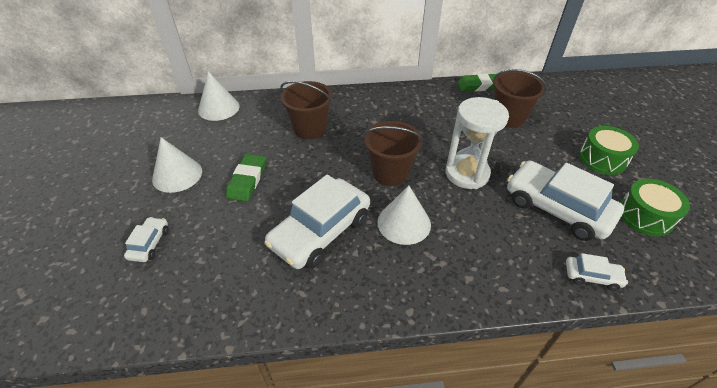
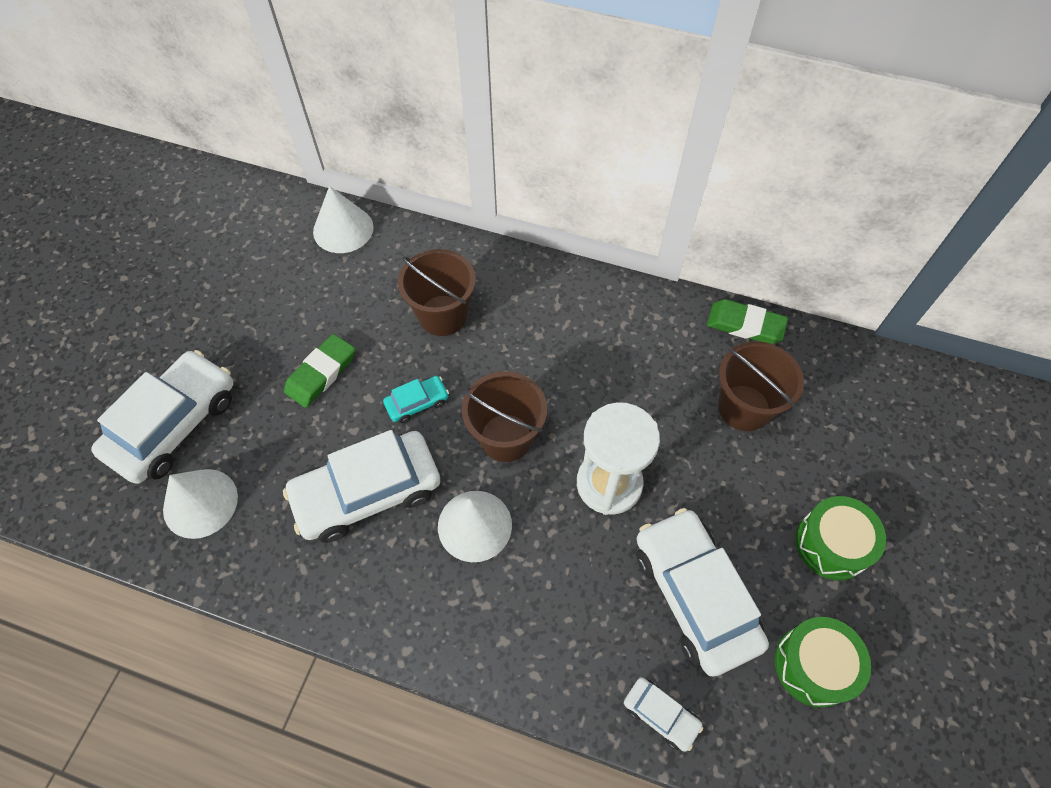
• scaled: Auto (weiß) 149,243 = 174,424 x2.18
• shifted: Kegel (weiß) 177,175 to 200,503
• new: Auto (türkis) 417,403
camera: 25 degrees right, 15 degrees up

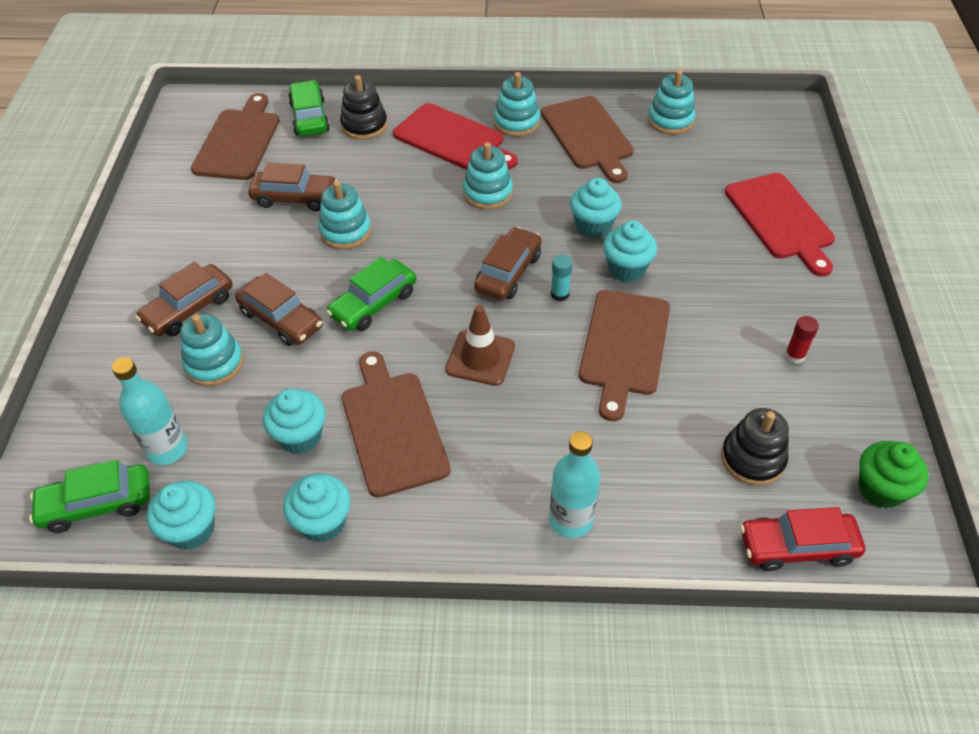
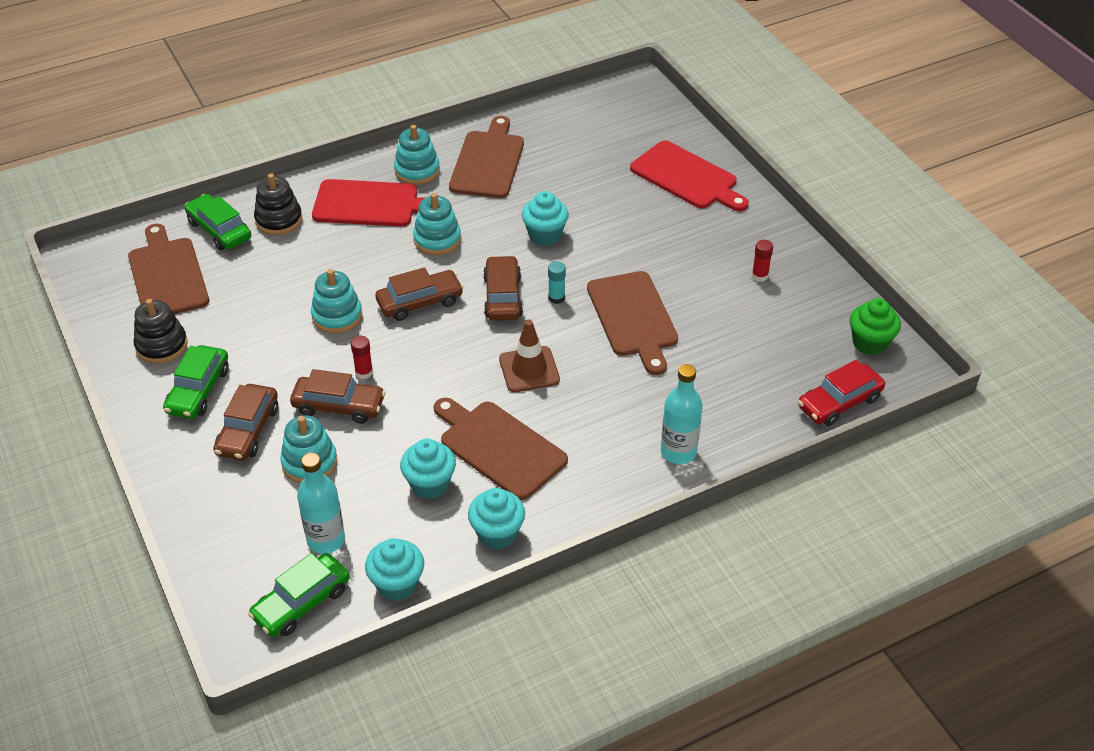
• shifted: Stapelspielzeug (schwarz) 752,459 to 161,345
• shifted: Auto (grün) 373,304 to 198,390
• new: Klebestift (rot) 364,372
• shifted: Auto (braun) 295,198 to 420,302
• rotated: Schneidebrett (braun) 588,136 = 488,162 120 degrees counterclockwise
• gone: Muffin (türkis) 626,269
• gone: Stapelspielzeug (türkis) 670,120
camera: 30 degrees left, 5 degrees down

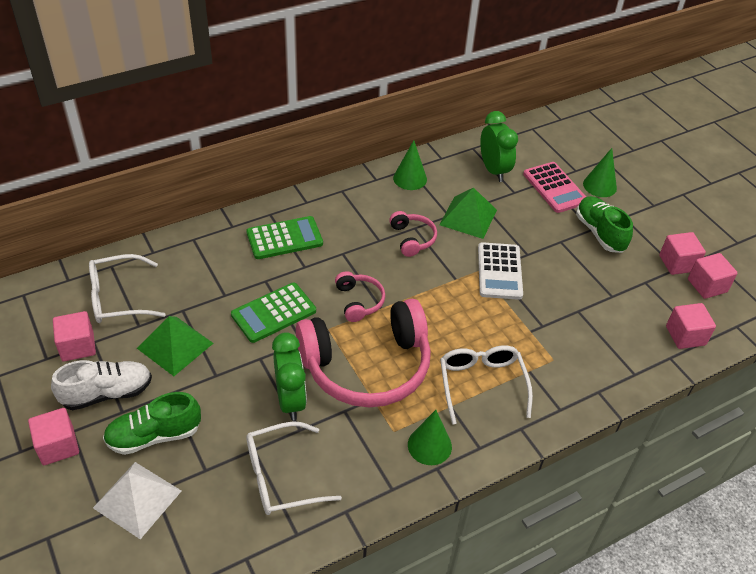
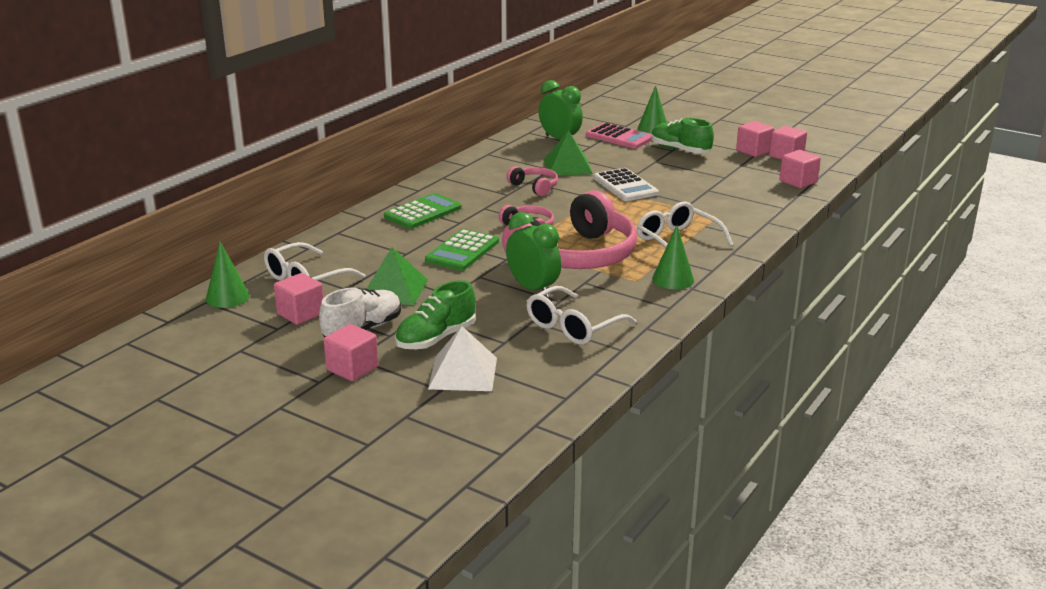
• shifted: Kegel (grün) 410,178 to 227,297
camera: 25 degrees left, 20 degrees down

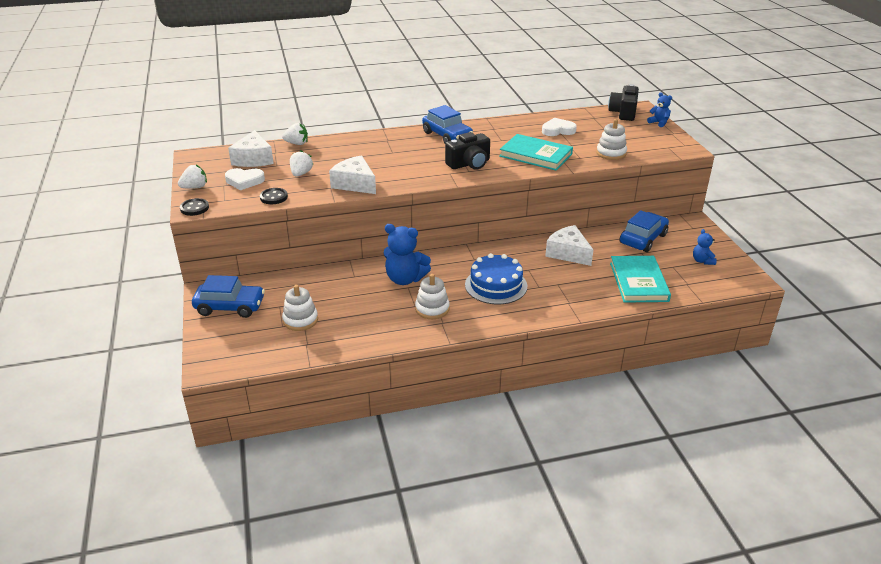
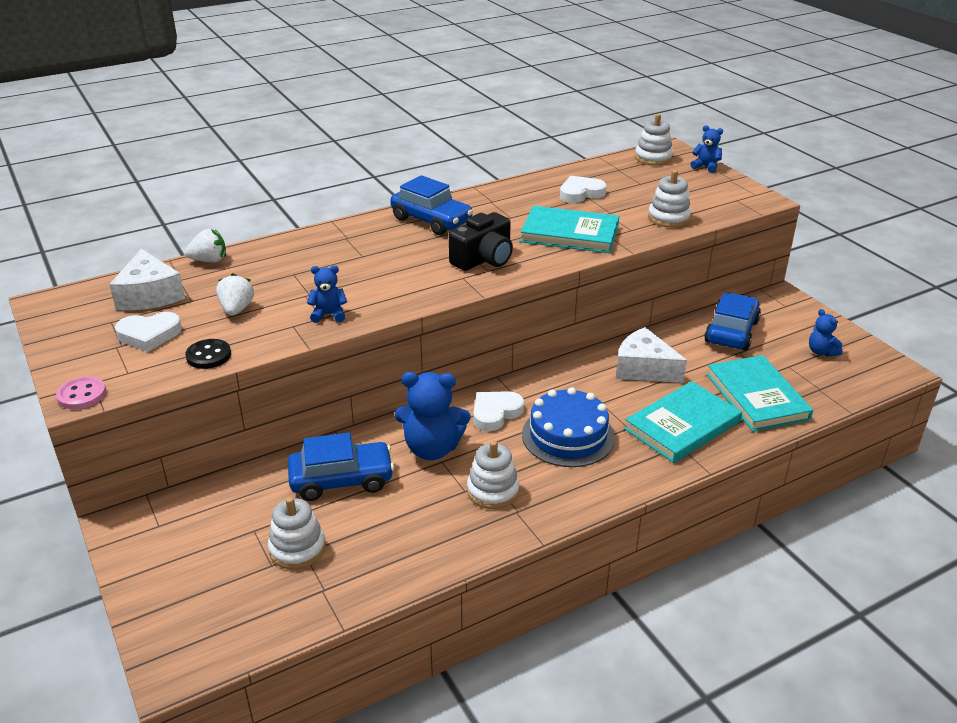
• repainted: Knopf (schwarz) 194,208 to Knopf (rosa) 82,395
• shifted: Auto (blau) 230,307 to 341,480
• swapped: Käse (weiß) 355,184 to Teddybär (blau) 329,314
• new: Herz (weiß) 495,413
• new: Buch (türkis) 682,425
• swapped: Kamera (schwarz) 623,113 to Stapelspielzeug (weiß) 653,158
• gone: Erdbeere (weiß) 195,187
camera: 15 degrees left, 0 degrees up

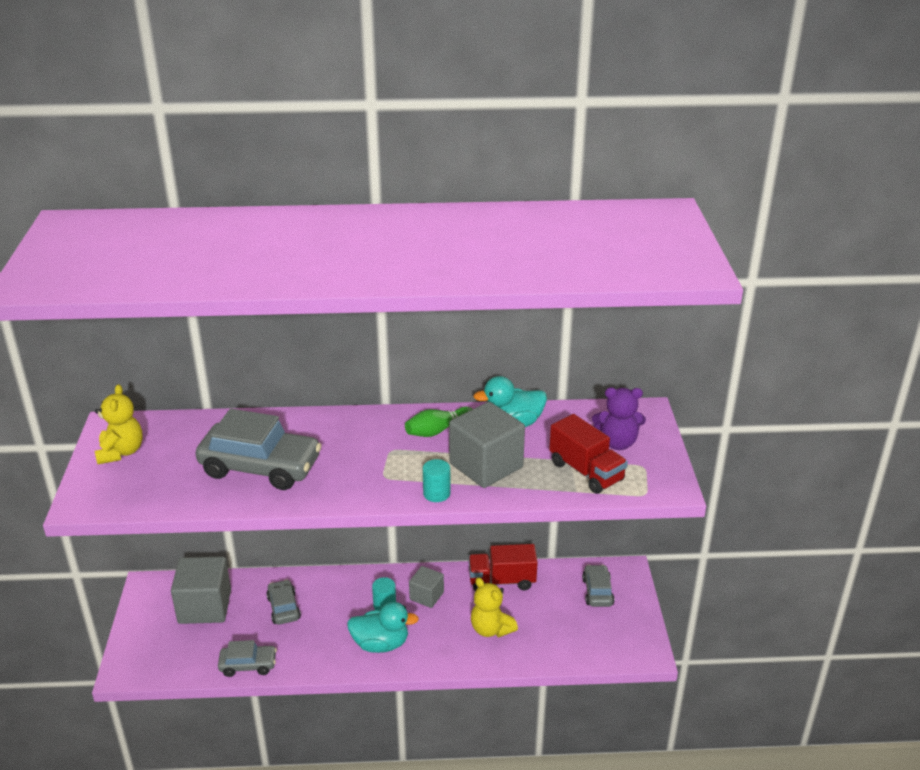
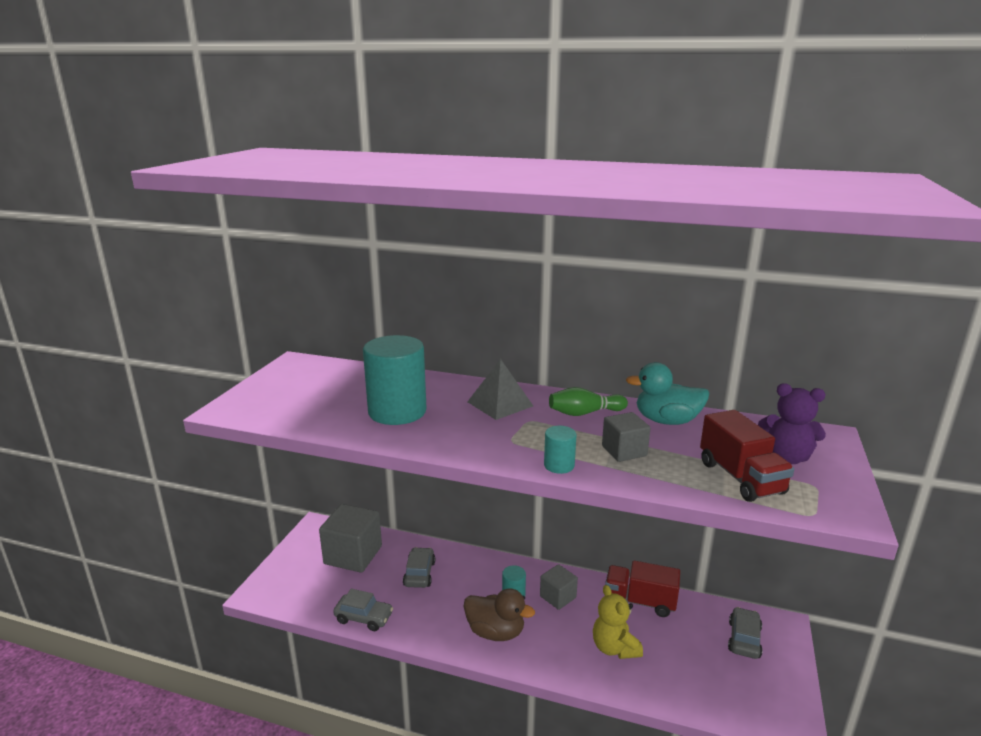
• swapped: Auto (grau) 260,467 to Vollzylinder (türkis) 397,411
• repainted: Ente (türkis) 381,644 to Ente (braun) 495,632
• new: Pyramide (grau) 500,404
• scaled: Kubus (grau) 486,465 = 624,451 x0.56
• gone: Teddybär (gelb) 121,452
camera: 20 degrees right, 10 degrees down

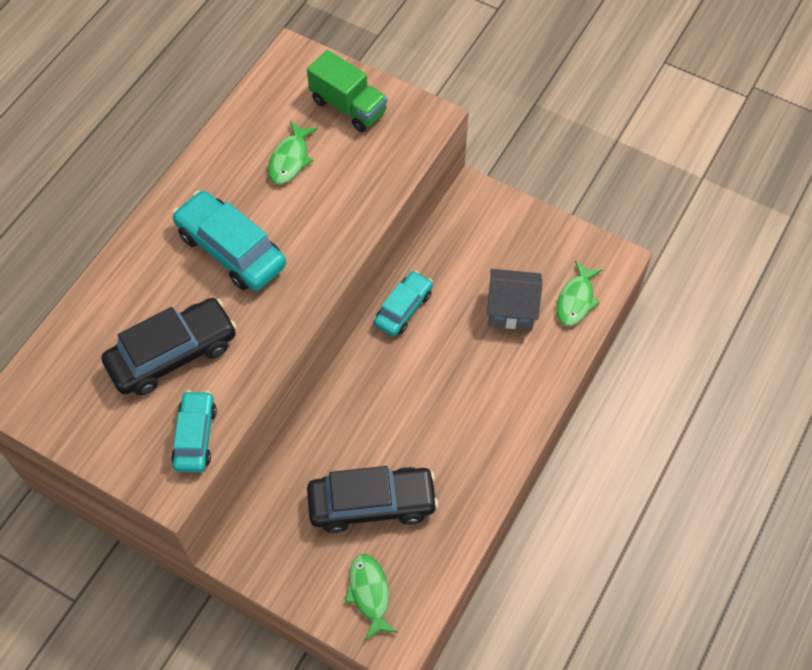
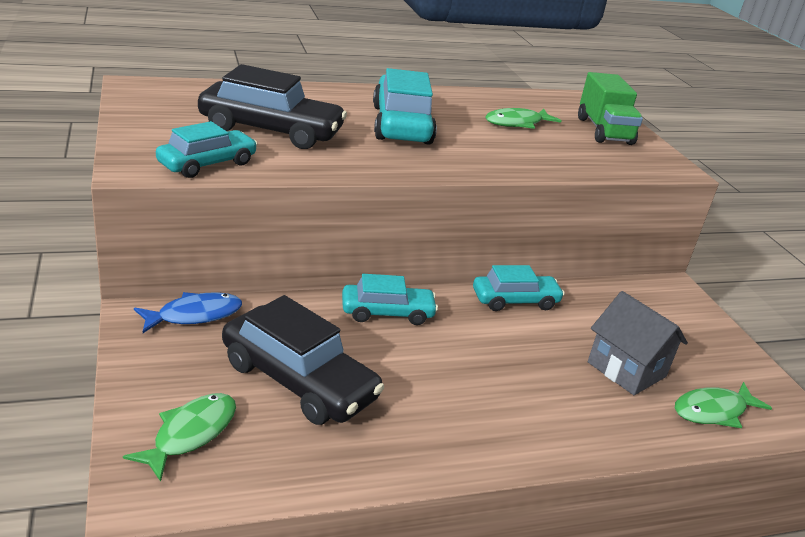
• new: Fisch (blau) 194,315
• new: Auto (türkis) 387,312
camera: 40 degrees right, 30 degrees down

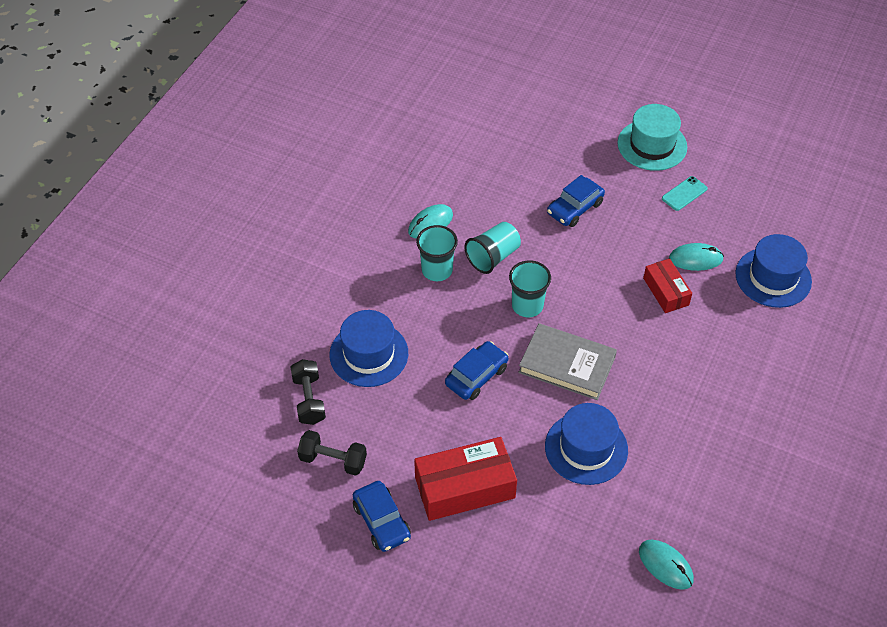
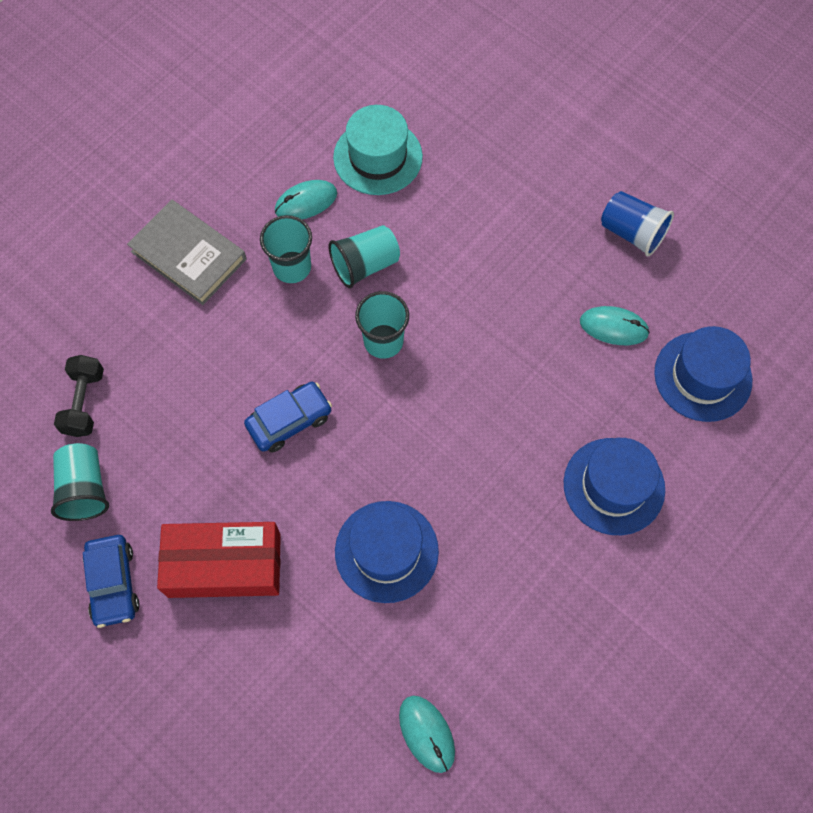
• swapped: Hantel (schwarz) 333,460 to Becher (türkis) 85,489
• shifted: Buch (grau) 567,365 to 188,255
• shifted: Hut (türkis) 652,145 to 378,157
• shifted: Hut (blau) 369,354 to 614,486
• swapped: Handy (türkis) 684,193 to Becher (blau) 632,233
• gone: Auto (blau) 575,208
• gone: Schachtel (rot) 666,291
camera: 15 degrees right, 15 degrees up

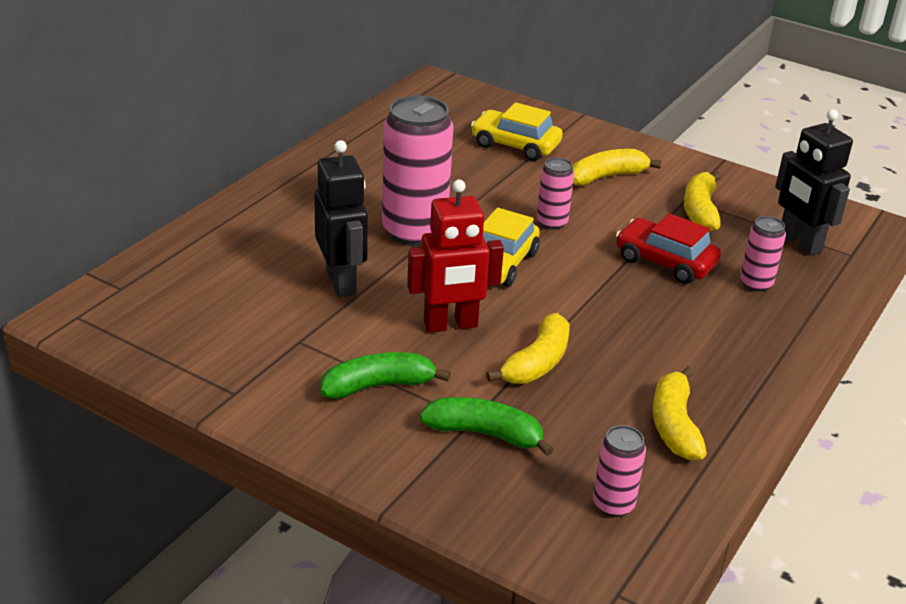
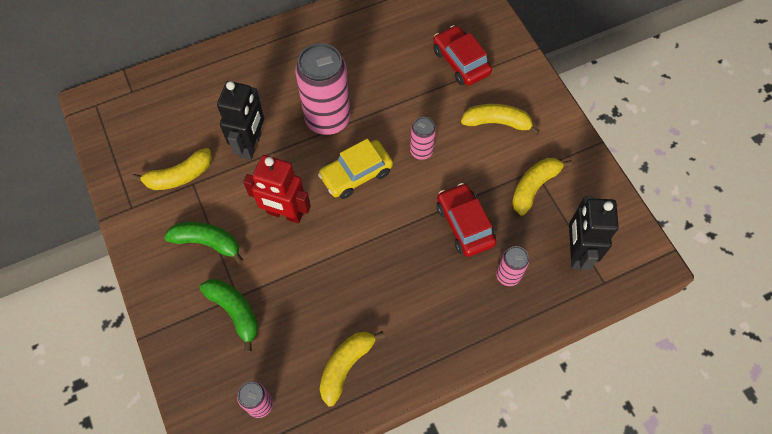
• shifted: Banane (gelb) 537,363 to 179,176
• repainted: Auto (gelb) 515,145 to Auto (rot) 461,62
camera: 35 degrees right, 30 degrees up

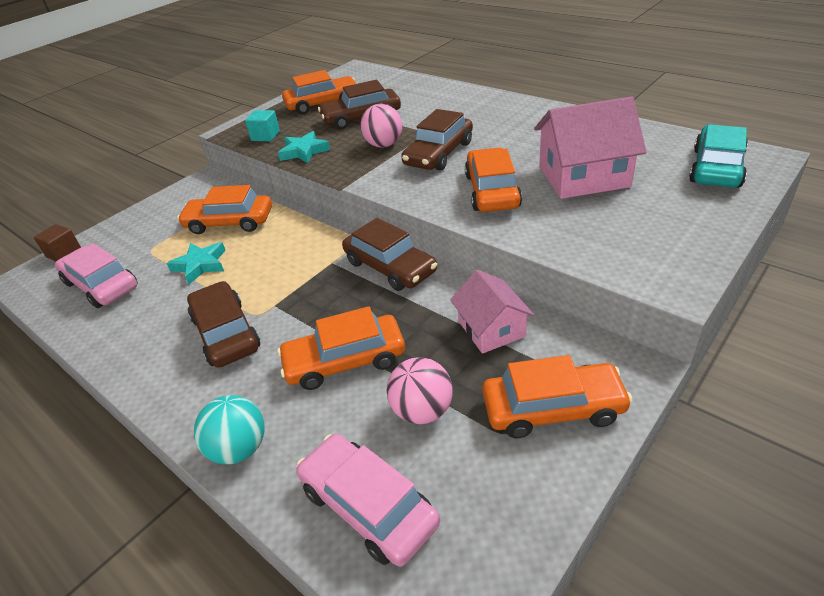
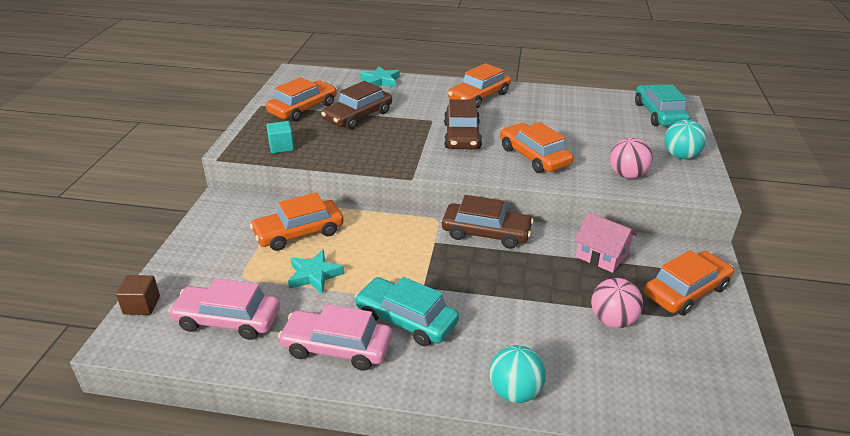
• shifted: Auto (rosa) 368,506 to 337,347
• repainted: Auto (braun) 226,333 to Auto (türkis) 406,319
• shifted: Stern (türkis) 304,151 to 380,81
• shifted: Auto (orange) 345,361 to 479,96
• shifted: Ball (rosa) 384,145 to 627,175
• new: Ball (türkis) 680,156
• gone: Haus (rosa) 583,176
camera: 35 degrees left, 5 degrees down

